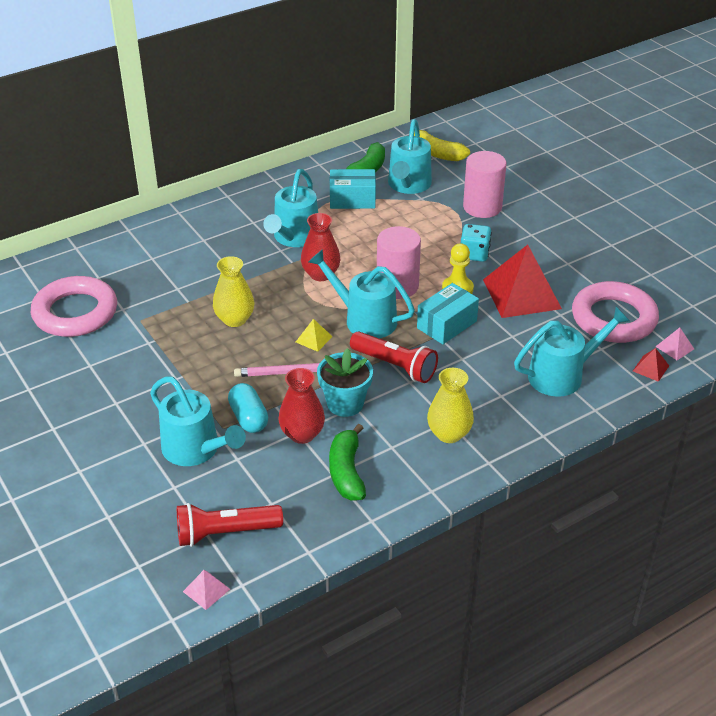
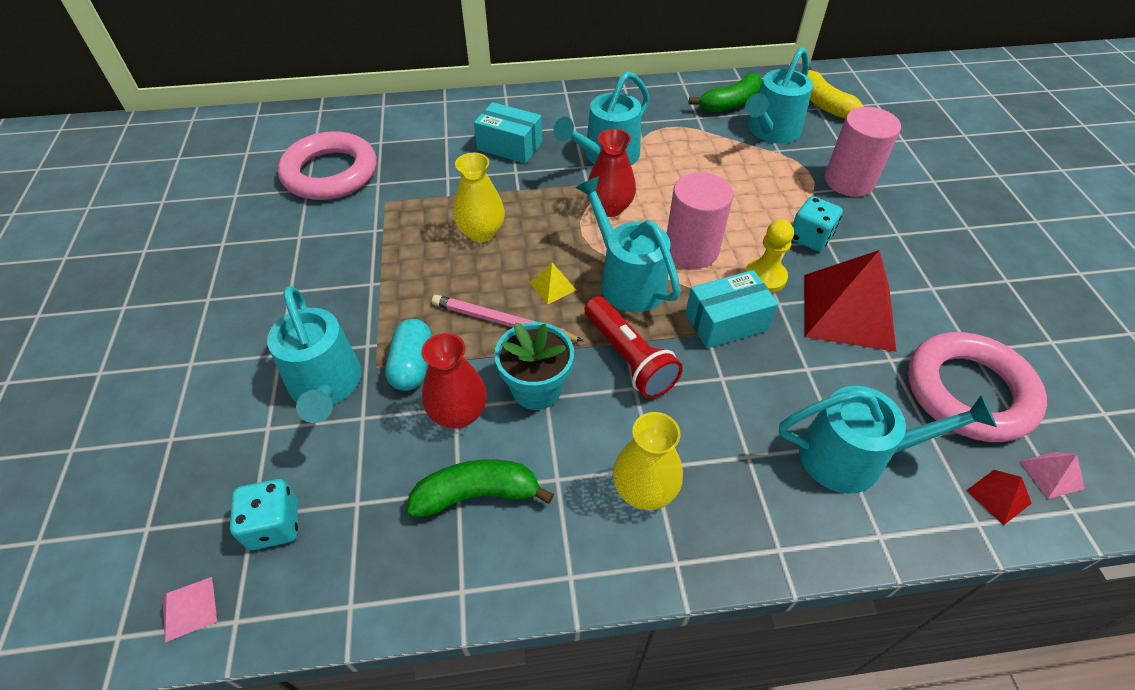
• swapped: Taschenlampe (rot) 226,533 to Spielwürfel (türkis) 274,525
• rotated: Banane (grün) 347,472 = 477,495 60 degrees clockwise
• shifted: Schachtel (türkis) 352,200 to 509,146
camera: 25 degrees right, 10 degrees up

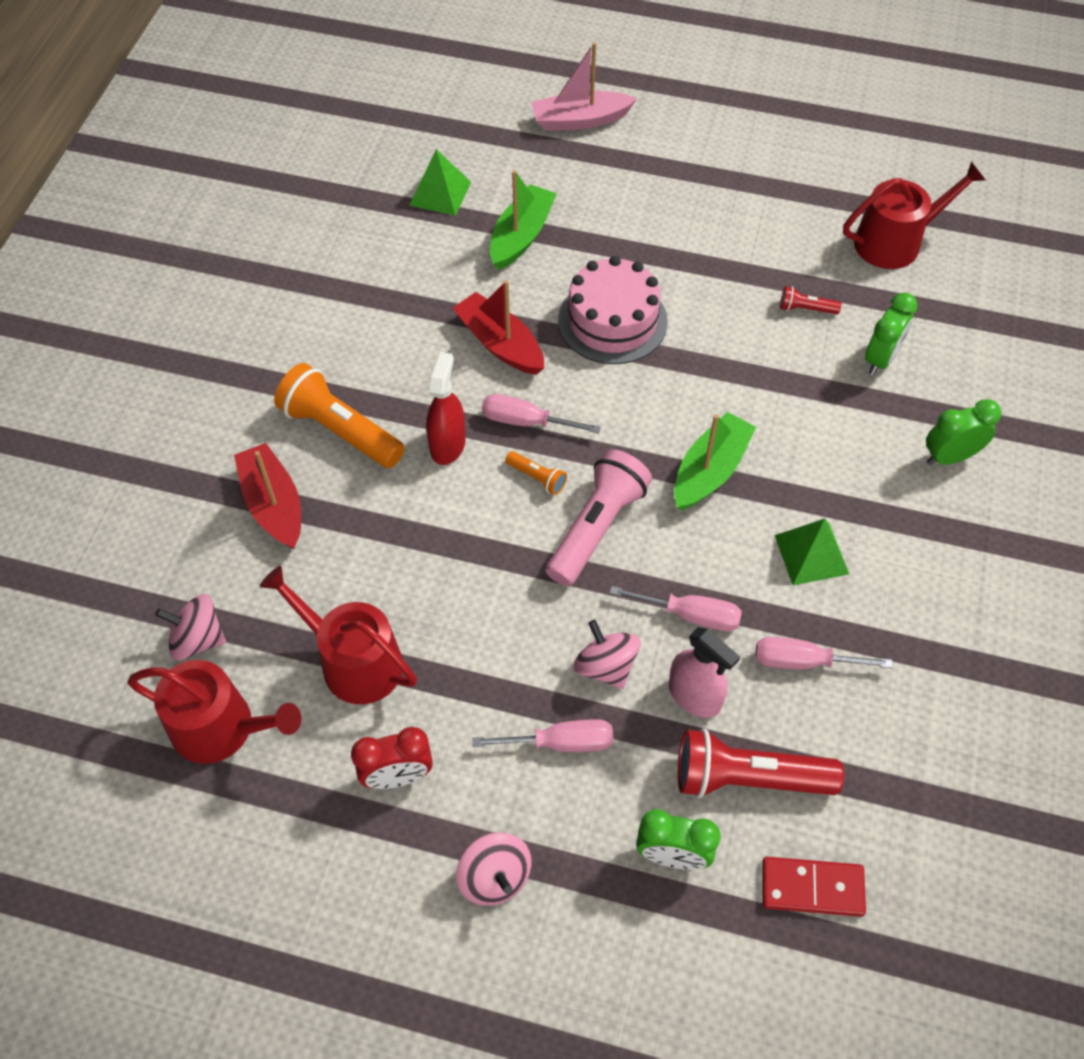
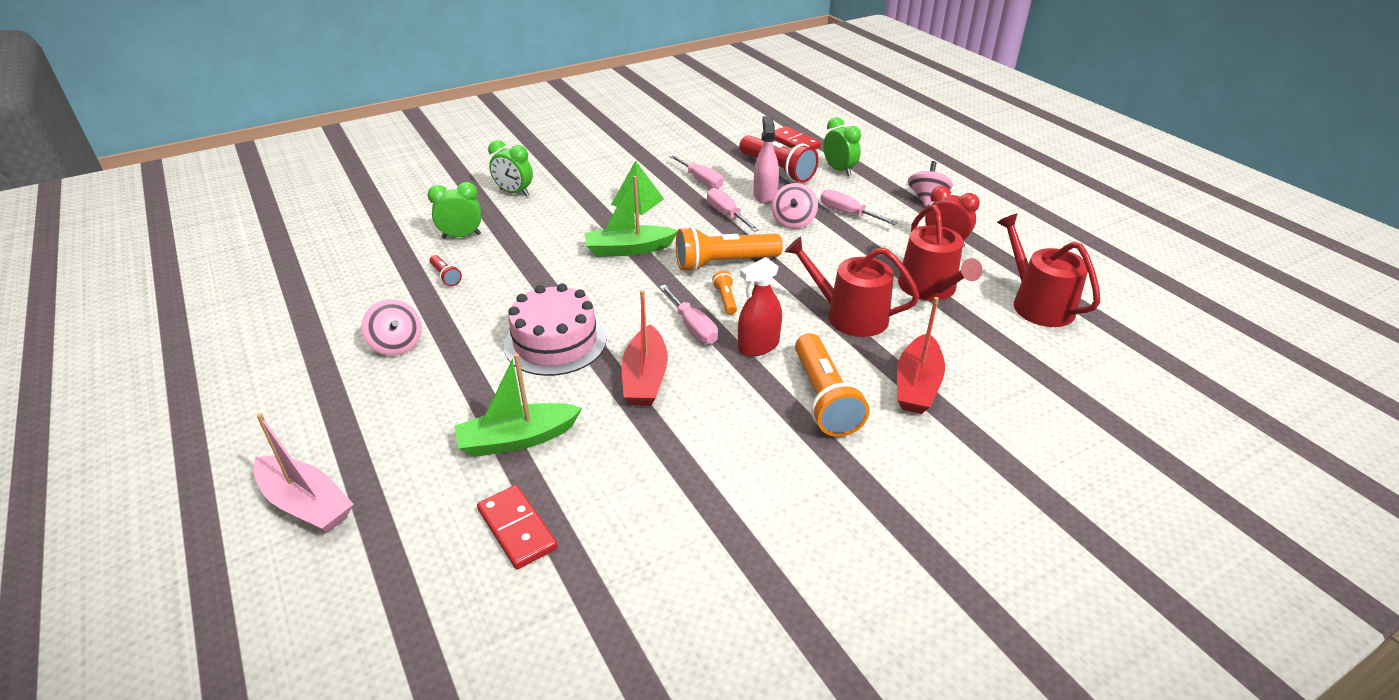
• shifted: Kreisel (rosa) 198,639 to 397,345
• swapped: Pyramide (grün) 440,193 to Dominostein (rot) 517,529
• repainted: Taschenlampe (rosa) 596,527 to Taschenlampe (orange) 724,263
• shifted: Gießkanne (rot) 895,242 to 849,316
camera: 135 degrees left, 20 degrees down

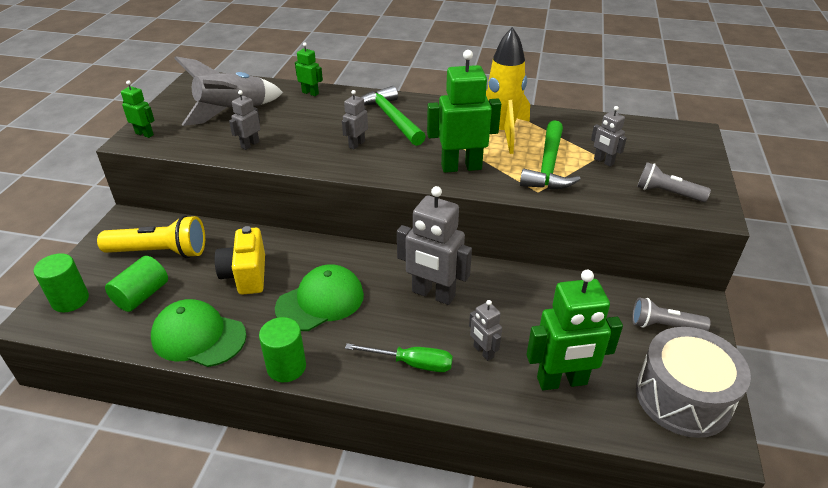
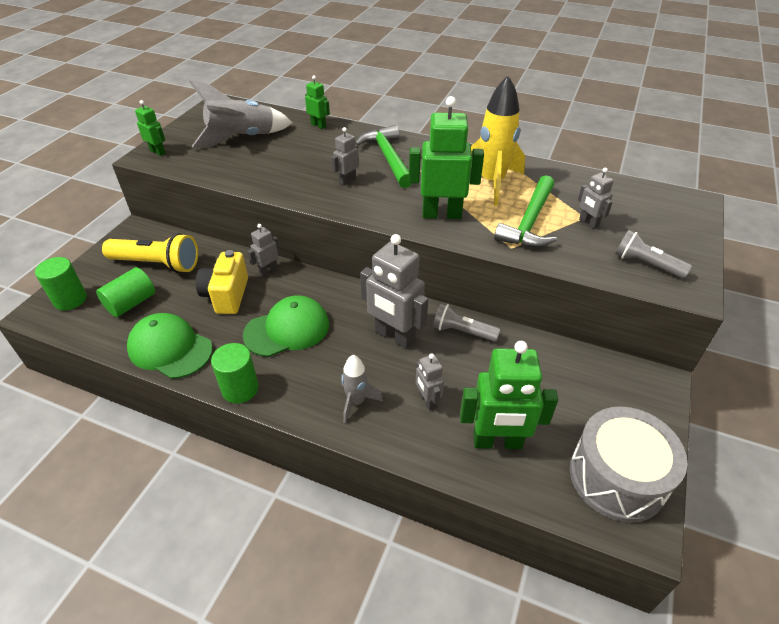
• shifted: Roboter (grau) 250,145 to 268,270
• swapped: Schraubenzieher (grün) 412,363 to Rakete (grau) 356,402
• shifted: Taschenlampe (grau) 664,326 to 462,331
camera: 10 degrees right, 5 degrees up

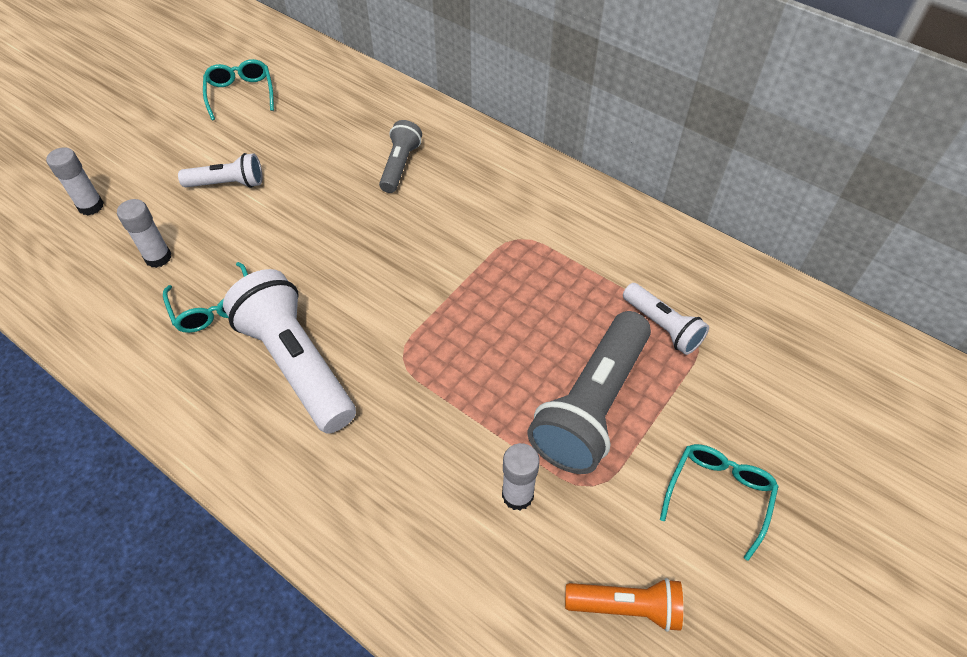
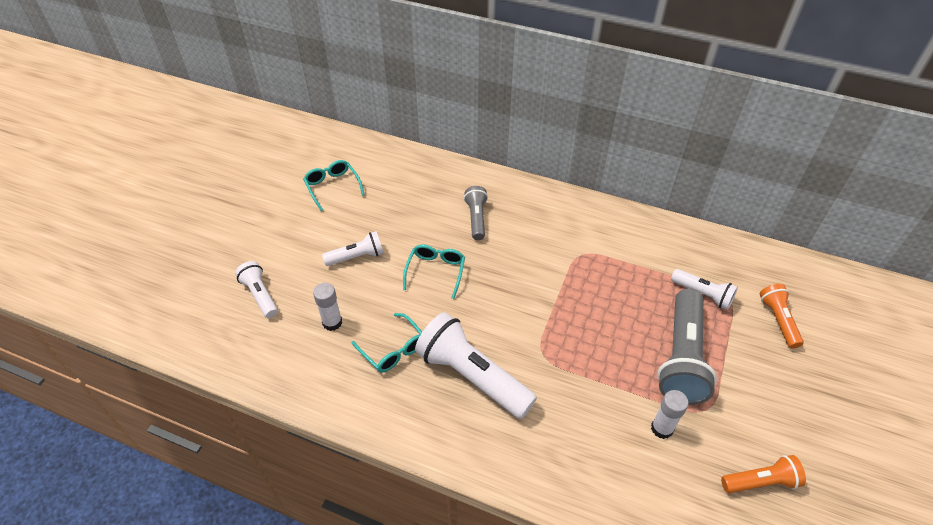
• swapped: Klebestift (weiß) 91,206 to Taschenlampe (weiß) 260,295
• shifted: Brille (türkis) 718,496 to 435,272
• new: Taschenlampe (orange) 778,320
camera: 15 degrees left, 5 degrees down

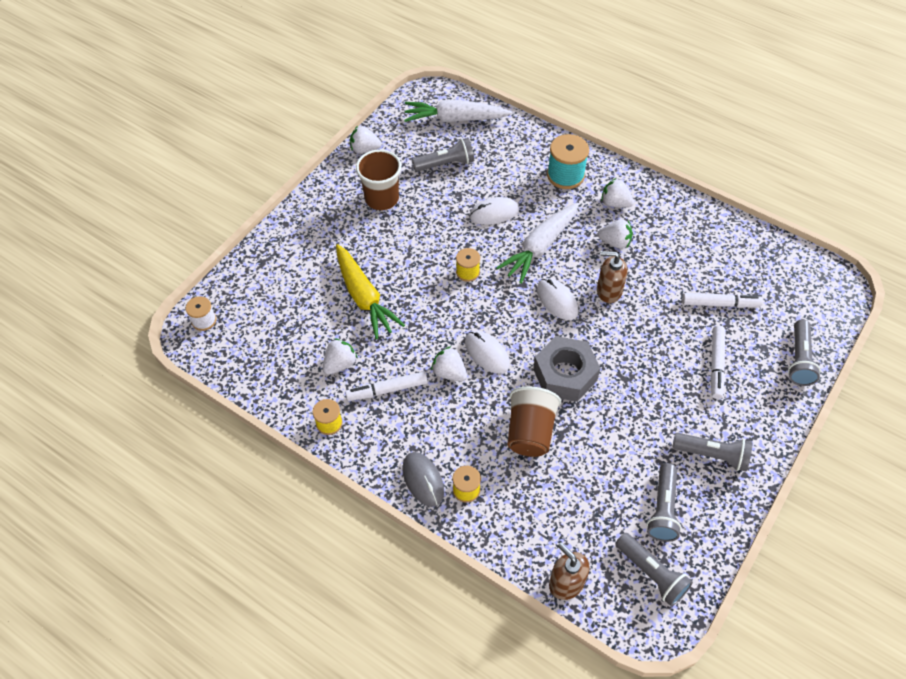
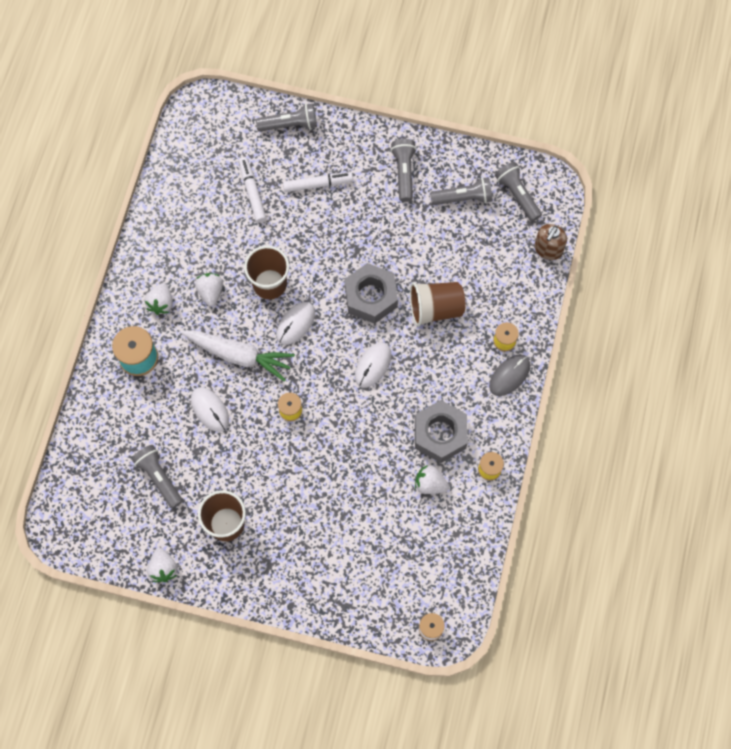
• swapped: Seifenspender (braun) 608,291 to Becher (braun) 269,284
• swapped: Filzstift (weiß) 387,390 to Sechskantmutter (grau) 440,434
• rotated: Taschenlampe (grau) 651,574 = 517,195 60 degrees counterclockwise
• gone: Karotte (gelb) 364,297
• gone: Karotte (weiß) 455,119
• gone: Erdbeere (weiß) 449,372
camera: 110 degrees left, 15 degrees up

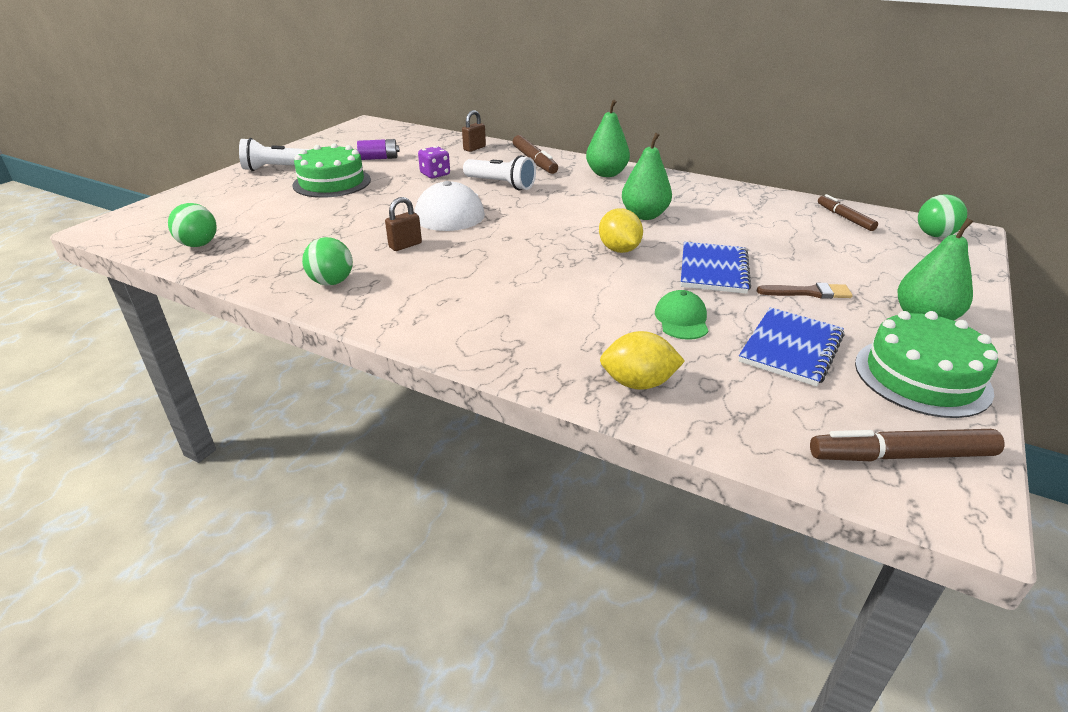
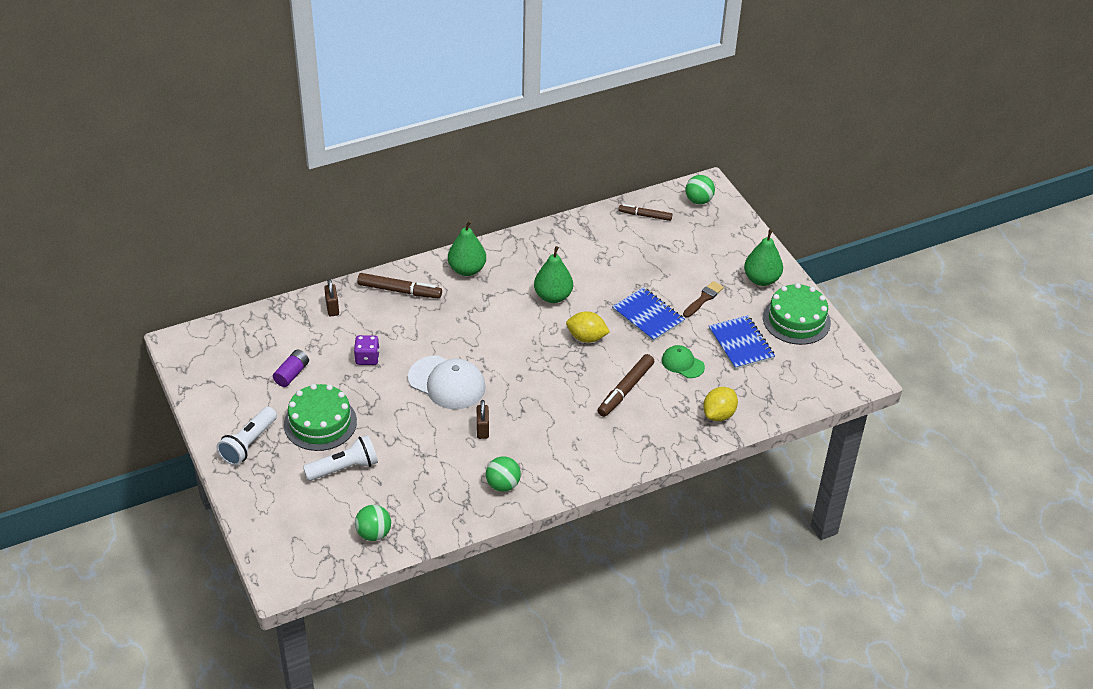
• shifted: Taschenlampe (weiß) 501,184 to 344,468
• shifted: Filzstift (braun) 901,456 to 625,390
camera: 55 degrees left, 10 degrees up

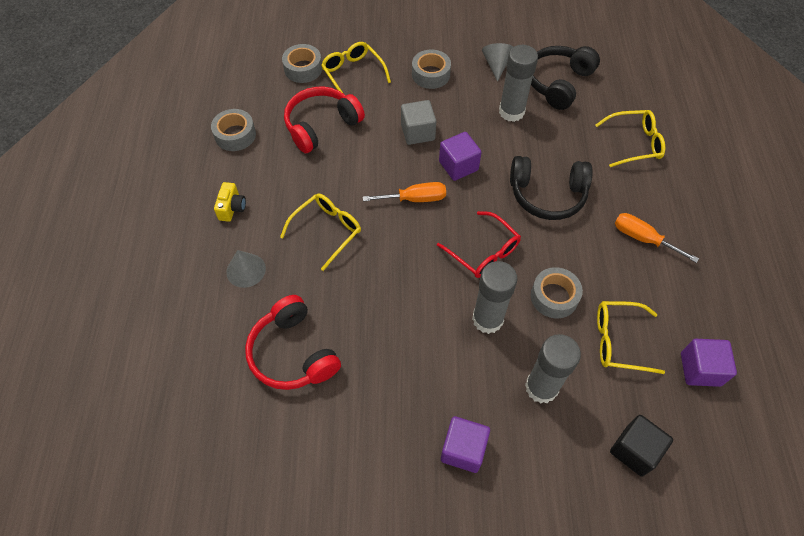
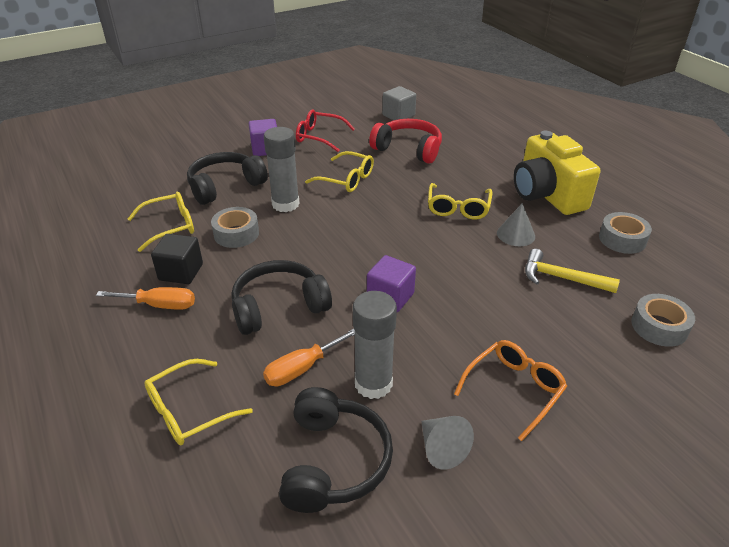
• shifted: Kubus (schwarz) 634,450 to 181,272
• swapped: Klebestift (grau) 541,387 to Kopfhörer (schwarz) 225,186
• shifted: Schraubenzieher (orange) 415,199 to 302,368
• shifted: Brille (rot) 483,252 to 319,137
• shifted: Brille (gelb) 353,74 to 346,179
• shifted: Kubus (grau) 418,132 to 398,115
• swapped: Klebeband (grau) 431,74 to Brille (orange) 514,389
• shifted: Kegel (grau) 246,270 to 516,234
• scaled: Kamera (gelb) 232,208 = 547,195 x2.47
• swapped: Kopfhörer (rot) 321,125 to Hammer (gelb) 561,278
• gone: Kubus (lila) 700,369
camera: 150 degrees right, 20 degrees down

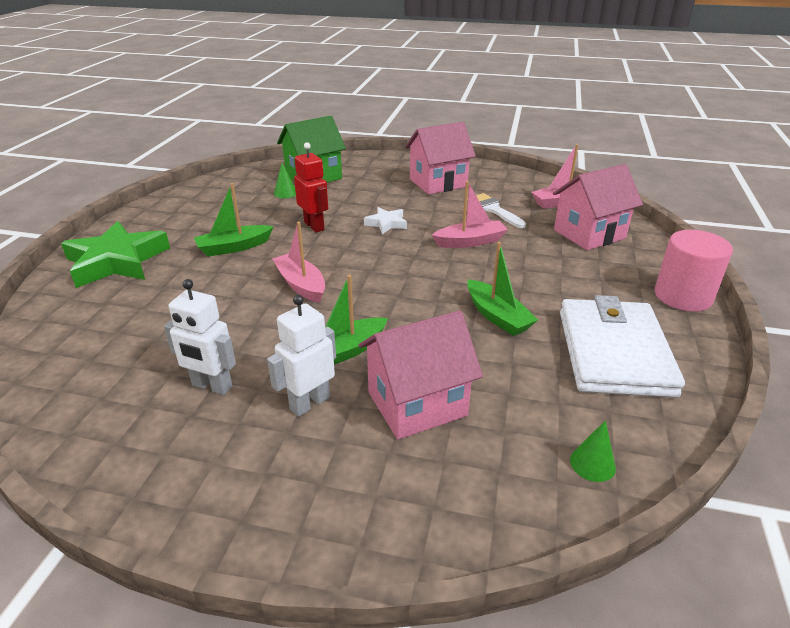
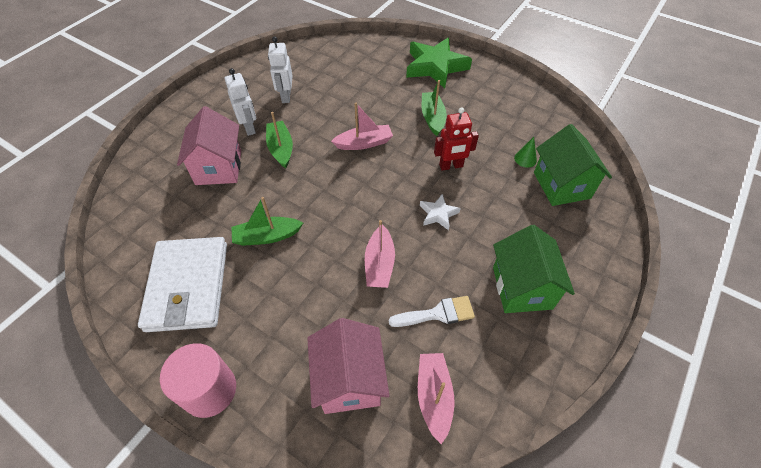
• rotated: Geldbörse (weiß) 613,352 = 188,286 60 degrees clockwise
• rotated: Roboter (weiß) 212,386 = 286,96 45 degrees counterclockwise
• repainted: Haus (rosa) 438,183 to Haus (grün) 522,287
• gone: Kegel (grün) 592,464
camera: 110 degrees right, 20 degrees up

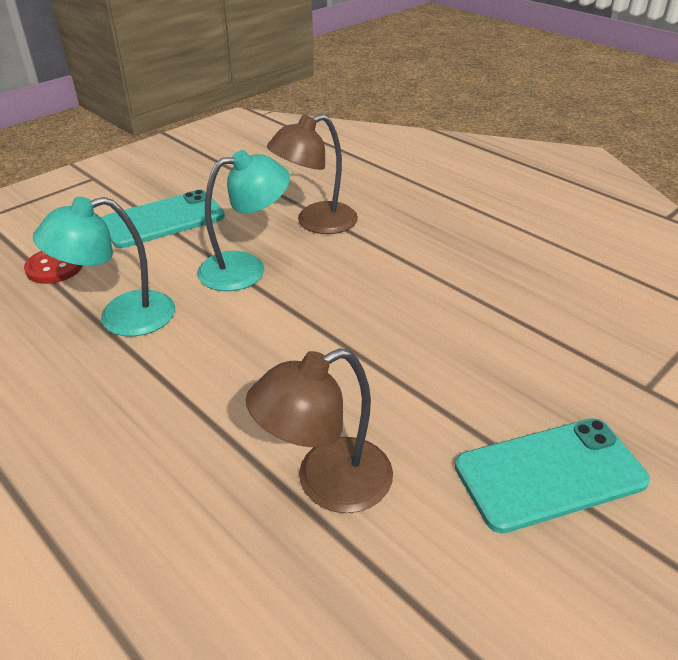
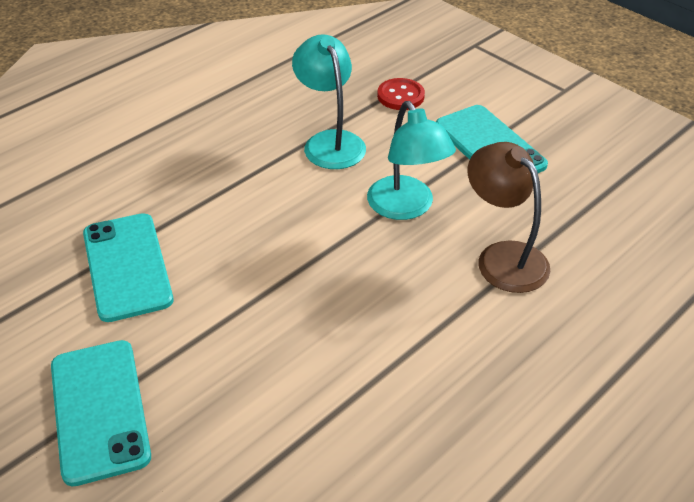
• swapped: Lampe (braun) 327,483 to Handy (türkis) 127,266
camera: 90 degrees right, 5 degrees up

